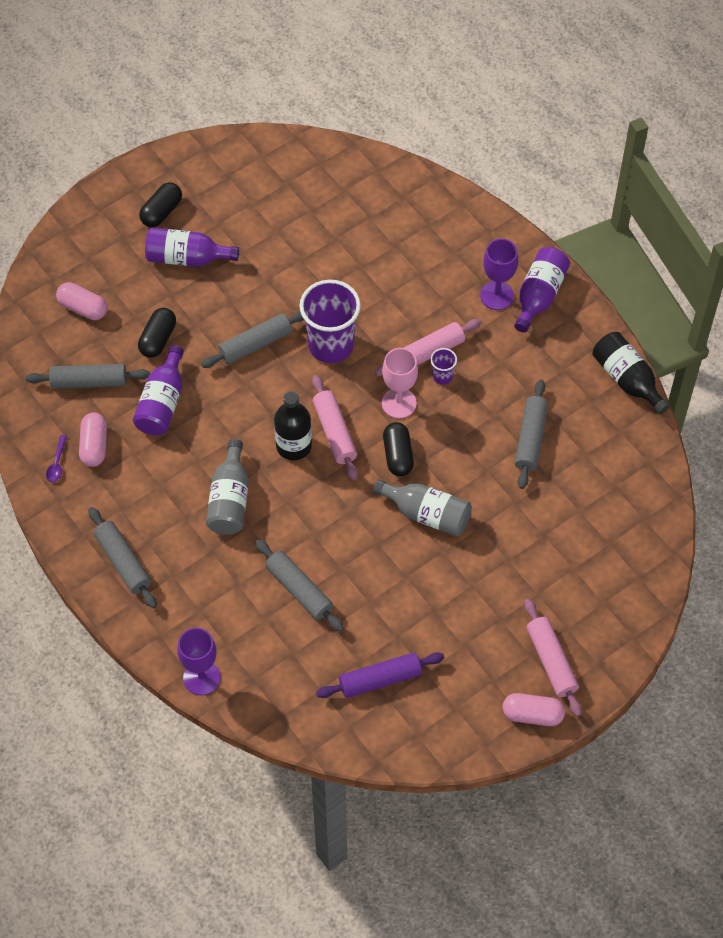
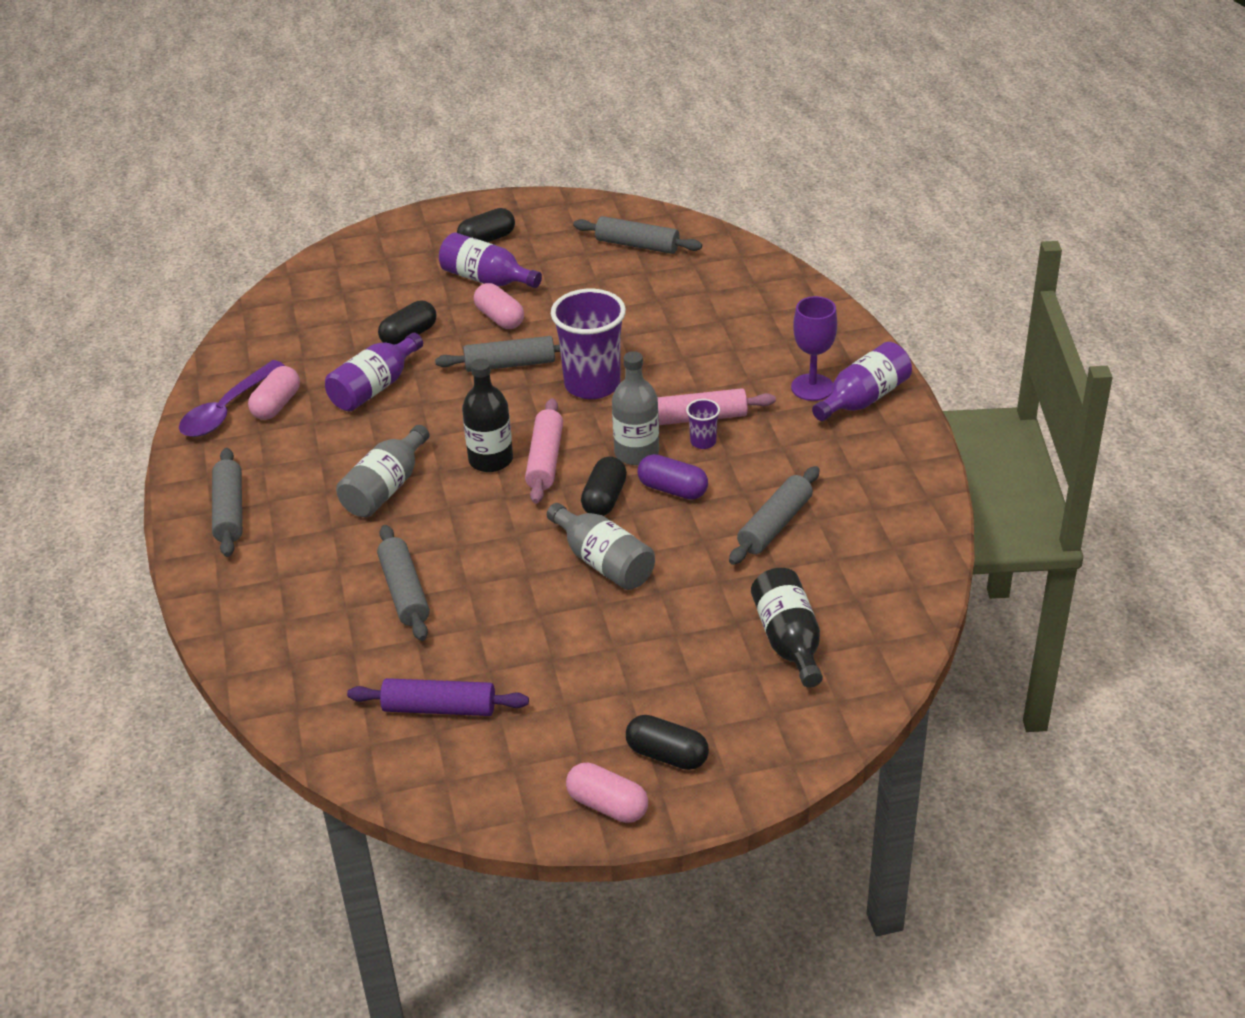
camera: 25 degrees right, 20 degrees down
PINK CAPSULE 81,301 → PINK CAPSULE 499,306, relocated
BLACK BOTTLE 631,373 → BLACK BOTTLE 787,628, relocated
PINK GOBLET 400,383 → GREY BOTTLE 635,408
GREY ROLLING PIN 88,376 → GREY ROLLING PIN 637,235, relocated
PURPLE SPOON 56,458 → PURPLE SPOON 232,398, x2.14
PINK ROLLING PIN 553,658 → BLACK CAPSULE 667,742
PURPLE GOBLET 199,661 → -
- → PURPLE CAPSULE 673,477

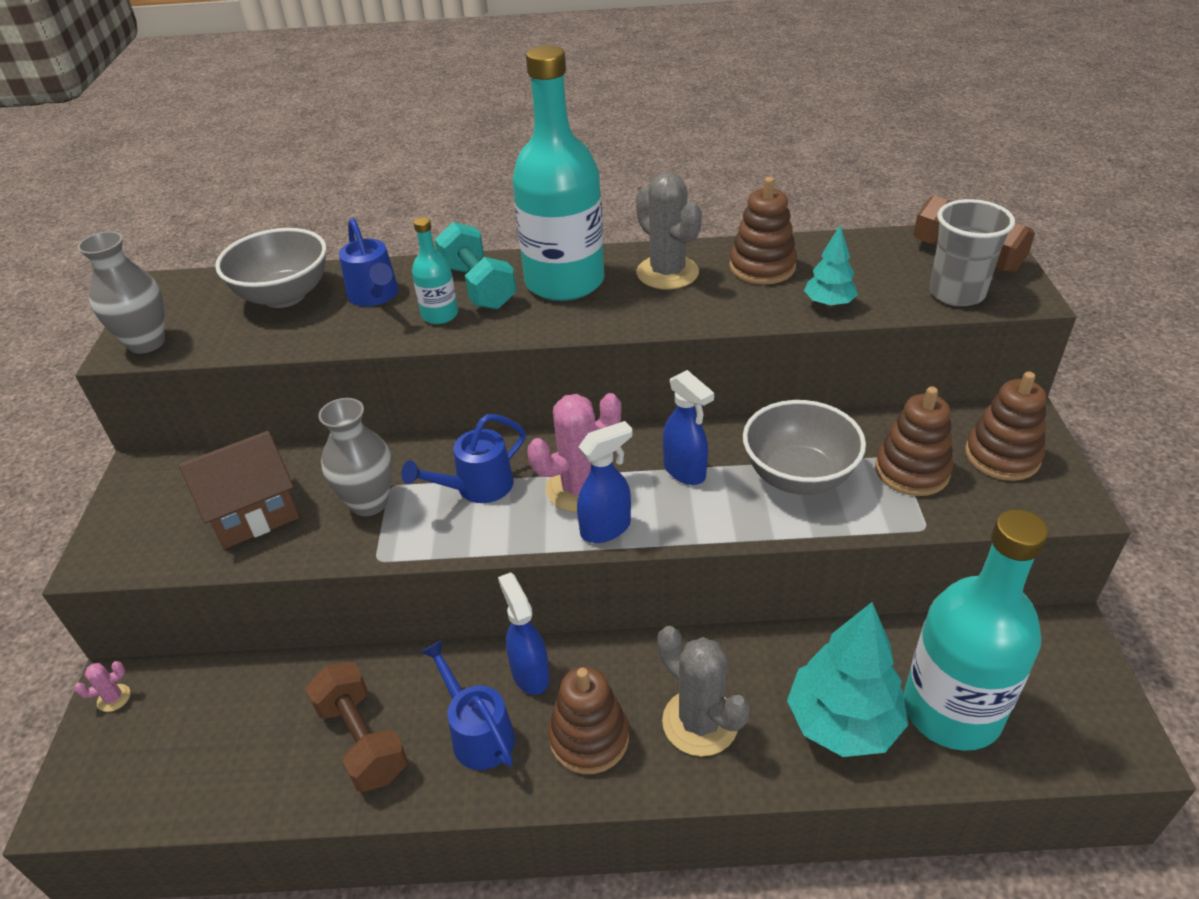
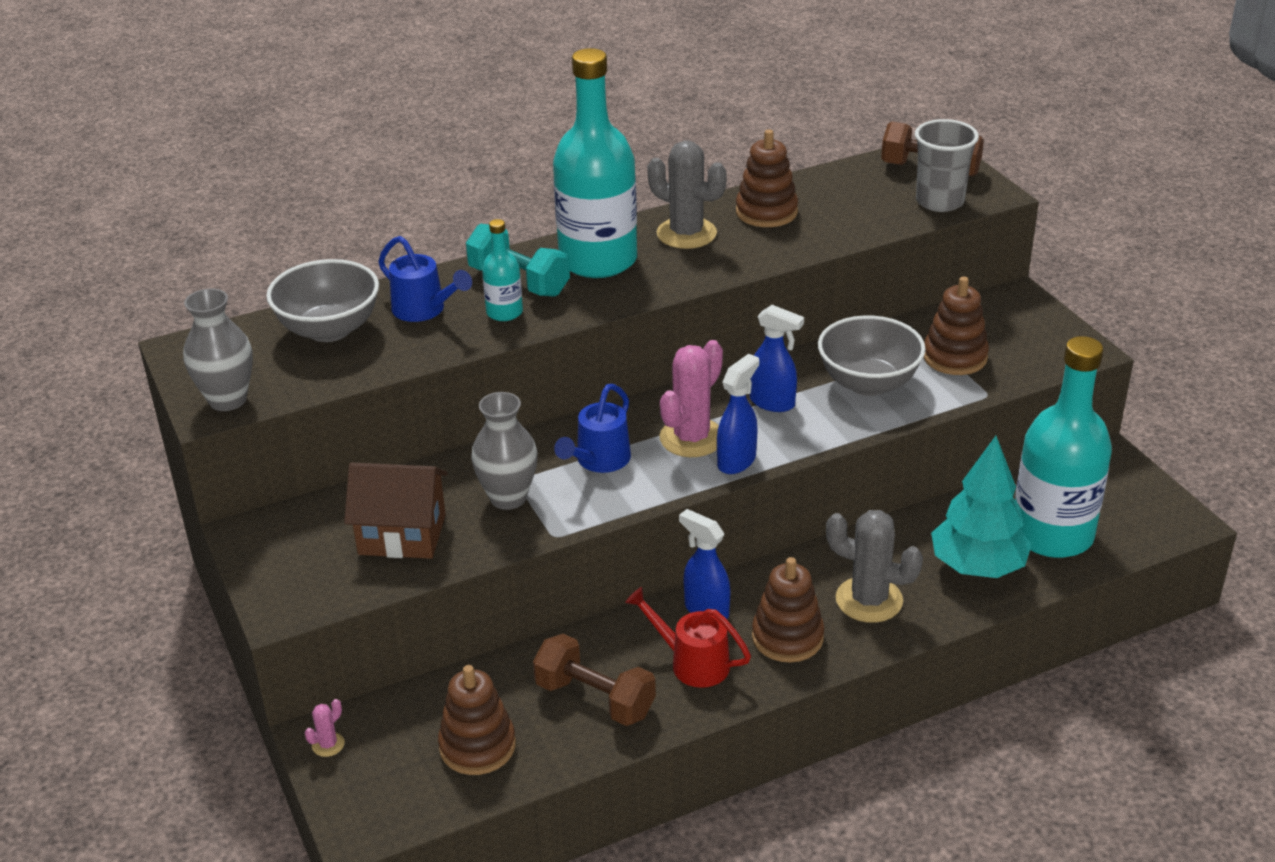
camera: 25 degrees left, 5 degrees down
TURQUOISE TREE 831,266 → -
BROWN STACKING TOY 1005,426 → BROWN STACKING TOY 477,720, relocated
BROWN HOUSE 239,490 → BROWN HOUSE 396,510, 60 degrees clockwise
BLUE WATERING CAN 467,705 → RED WATERING CAN 688,637

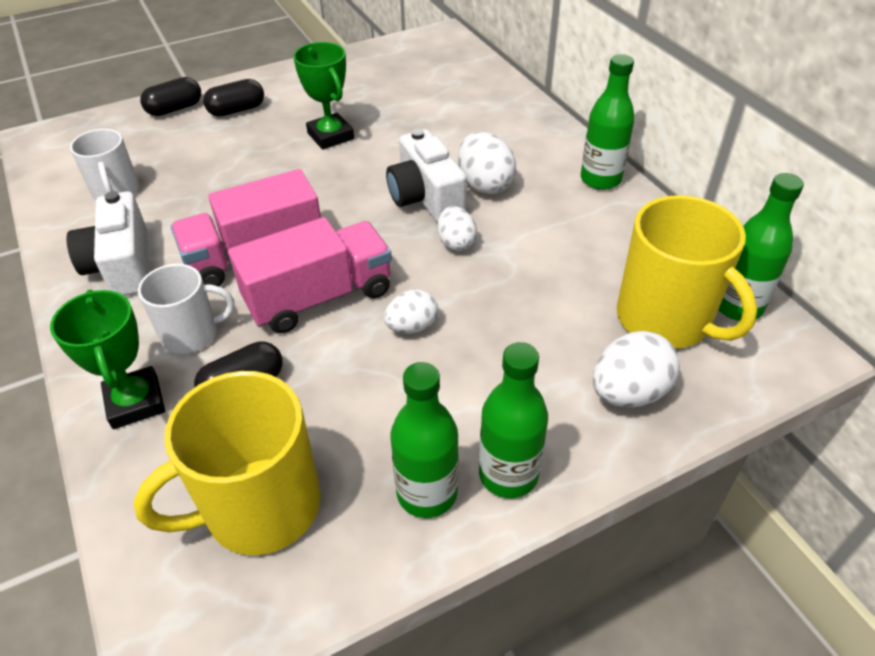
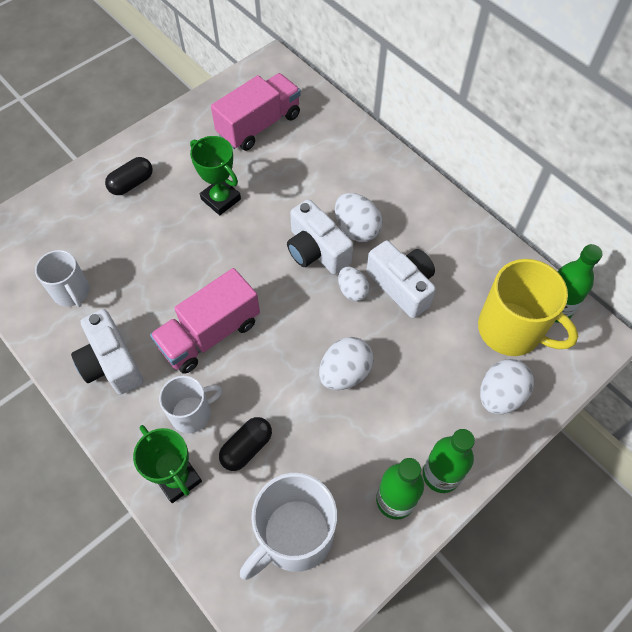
camera: 15 degrees left, 15 degrees up
GREEN BOTTLE 608,122 → -
BLACK CAPSULE 170,96 → -
PINK TRUCK 310,275 → PINK TRUCK 256,112, relocated
WHITE EGG 411,311 → WHITE EGG 346,363, x1.53
YELLOW MUG 227,463 → WHITE MUG 288,526
- → WHITE CAMERA 401,279

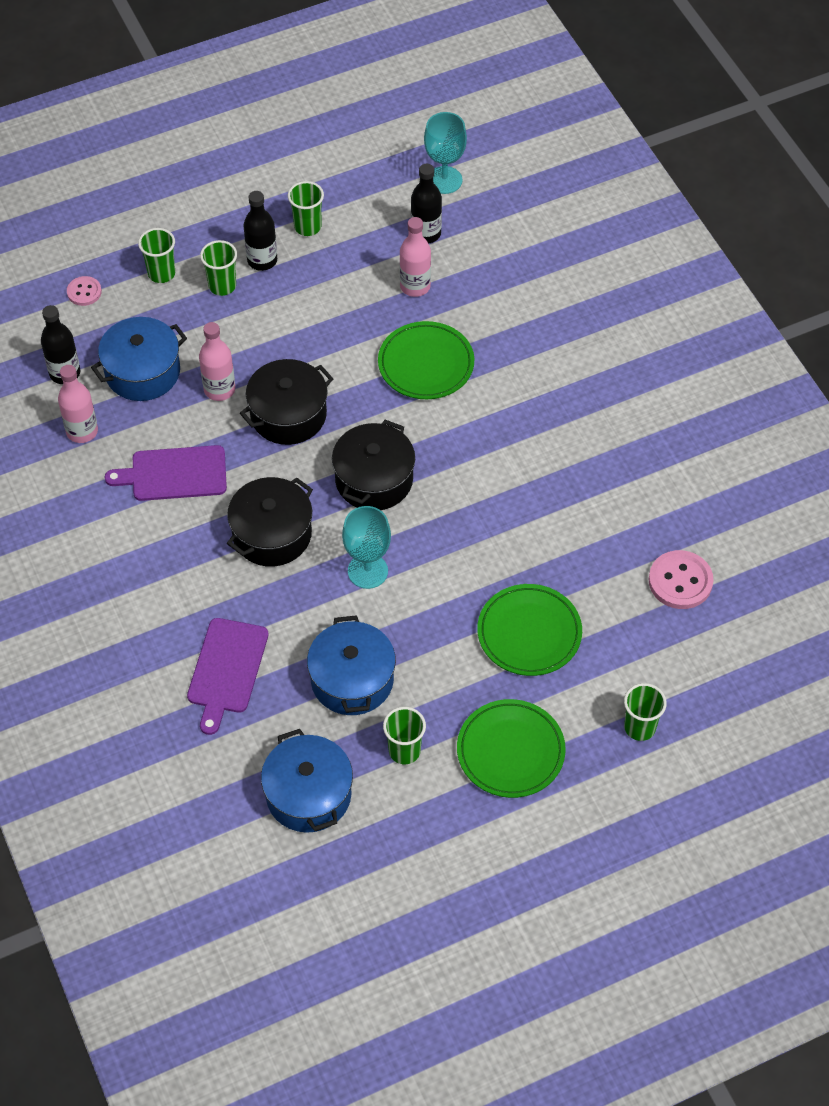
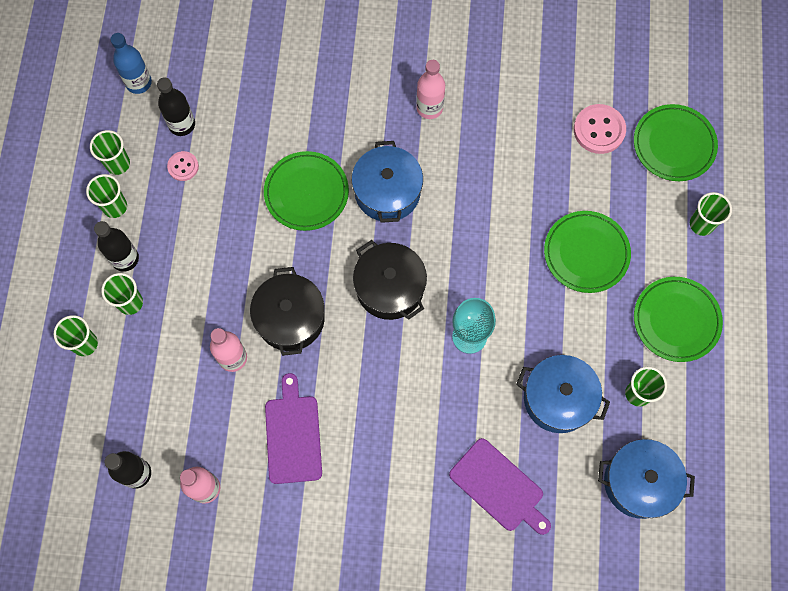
camera: 60 degrees left, 15 degrees up
TURQUOISE GOBLET 445,153 → BLUE BOTTLE 131,63
PINK BOTTLE 415,257 → PINK BOTTLE 430,89, relocated
PINK BUTTON 84,291 → PINK BUTTON 183,166, relocated
BLUE POT 139,359 → BLUE POT 387,182, relocated
PURPLE CUTTING BOARD 166,473 → PURPLE CUTTING BOARD 293,428, 150 degrees clockwise
BLACK POT 270,522 → -
- → GREEN PLATE 676,142
- → GREEN CUP 110,152

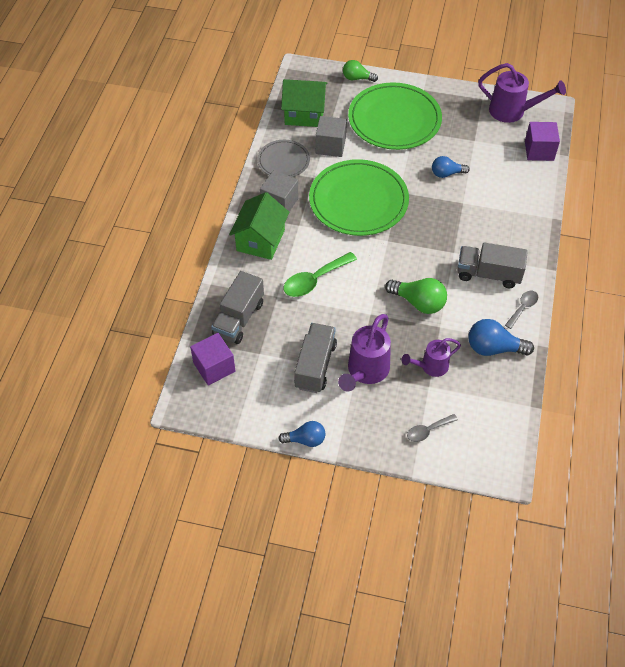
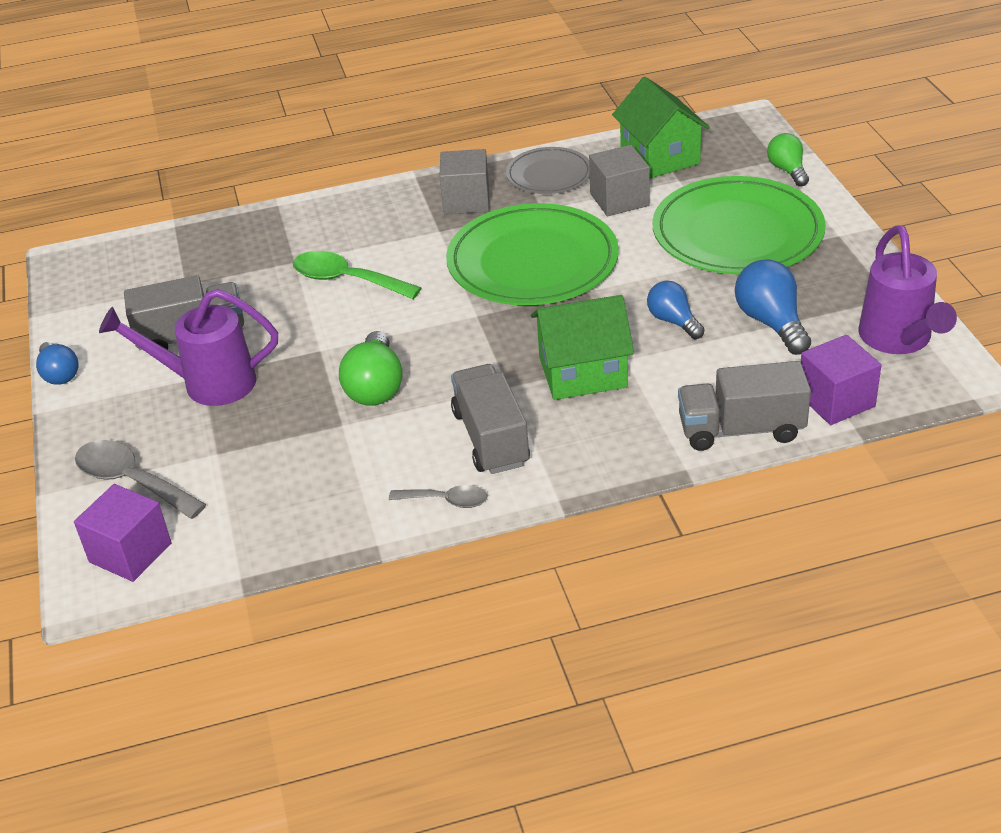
camera: 65 degrees right, 15 degrees down
GREEN HOUSE 259,226 → GREEN HOUSE 582,347, relocated
GREY TRUCK 237,307 → GREY TRUCK 744,406, relocated
BLUE LIGHT BULB 501,337 → BLUE LIGHT BULB 773,307, relocated
PURPLE CUBE 212,359 → PURPLE CUBE 123,533, relocated
PURPLE WATERING CAN 431,357 → -
GREY SPOON 432,428 → GREY SPOON 141,479, x1.68

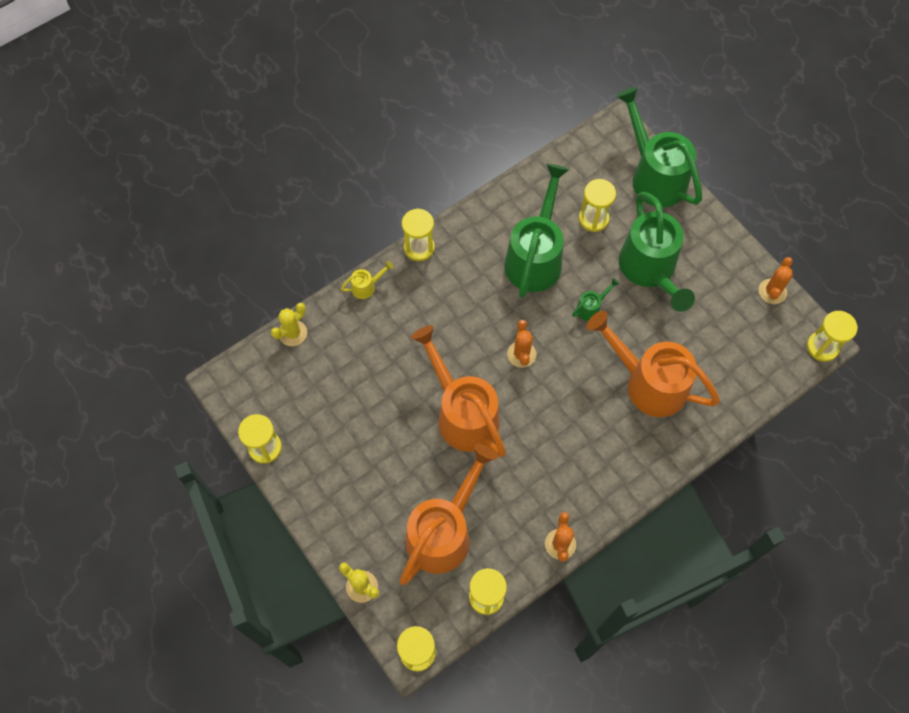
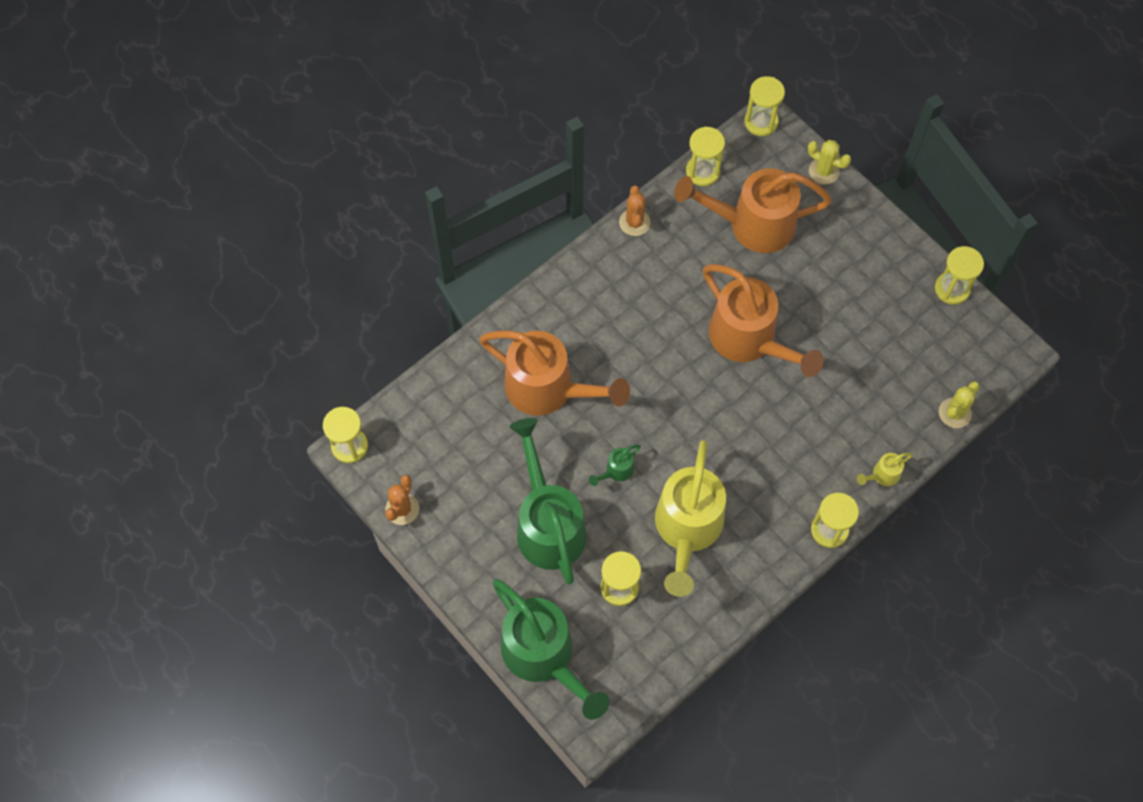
camera: 175 degrees right, 0 degrees up
GREEN WATERING CAN 536,231 → YELLOW WATERING CAN 690,518
ORANGE CACTUS 521,344 → -
ORANGE WATERING CAN 448,514 → ORANGE WATERING CAN 753,210, 60 degrees clockwise

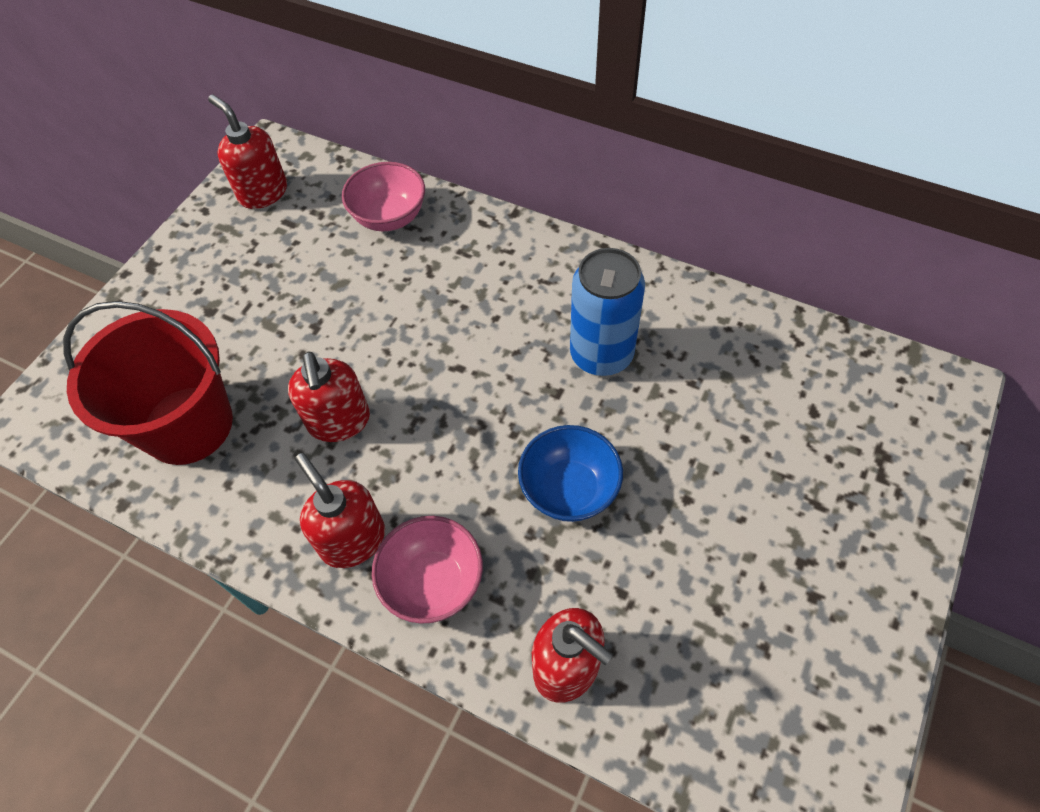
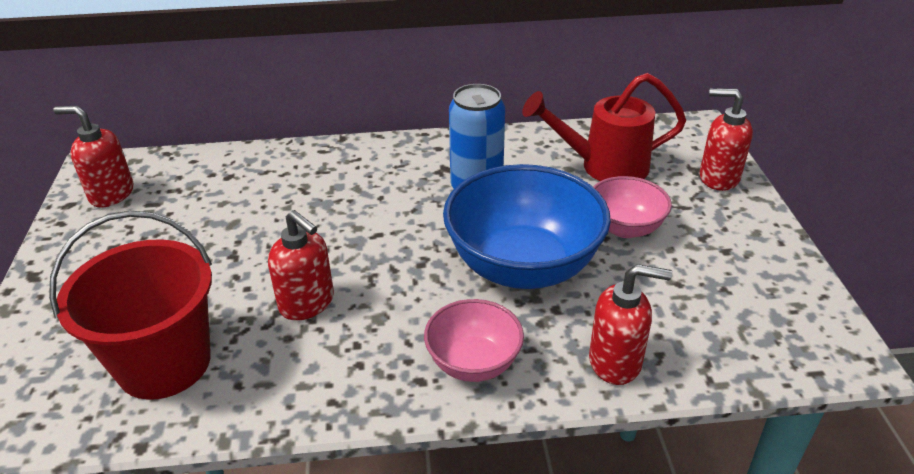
camera: 35 degrees left, 20 degrees down
PINK BOWL 383,196 → PINK BOWL 632,207, relocated
BLUE BOWL 570,473 → BLUE BOWL 527,226, x1.86
RED SOAP DISPENSER 340,510 → RED SOAP DISPENSER 726,139, relocated
- → RED WATERING CAN 604,127

